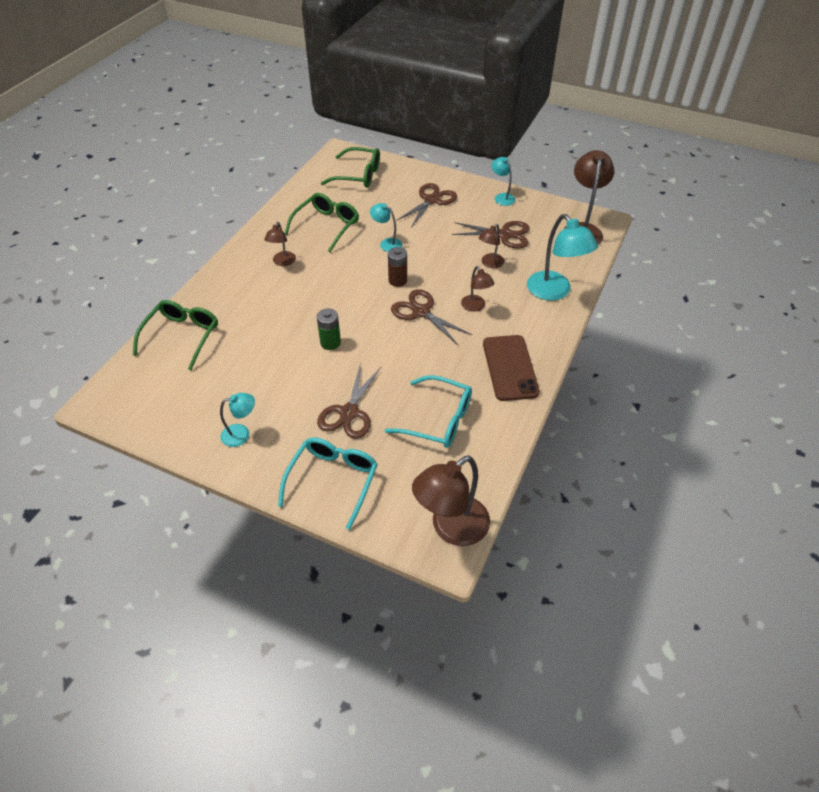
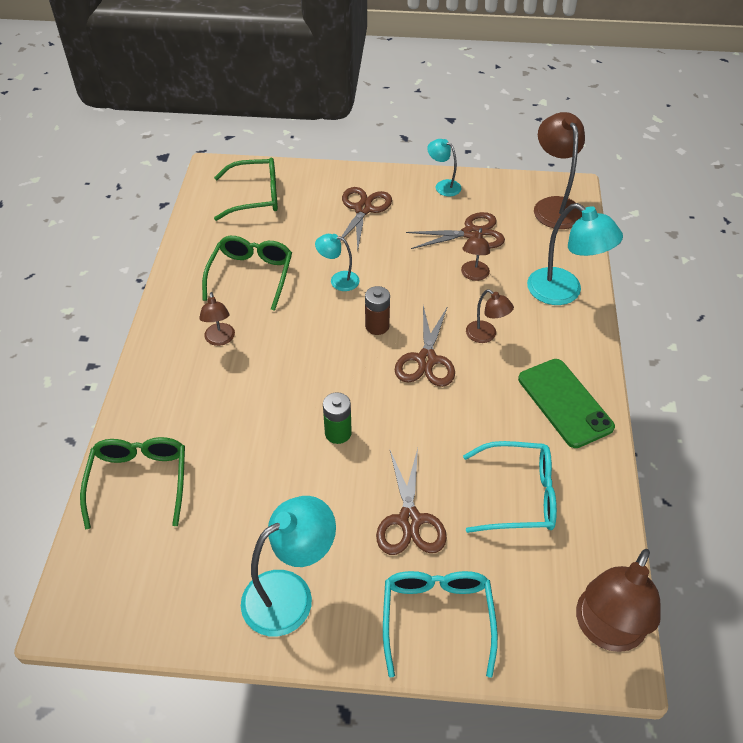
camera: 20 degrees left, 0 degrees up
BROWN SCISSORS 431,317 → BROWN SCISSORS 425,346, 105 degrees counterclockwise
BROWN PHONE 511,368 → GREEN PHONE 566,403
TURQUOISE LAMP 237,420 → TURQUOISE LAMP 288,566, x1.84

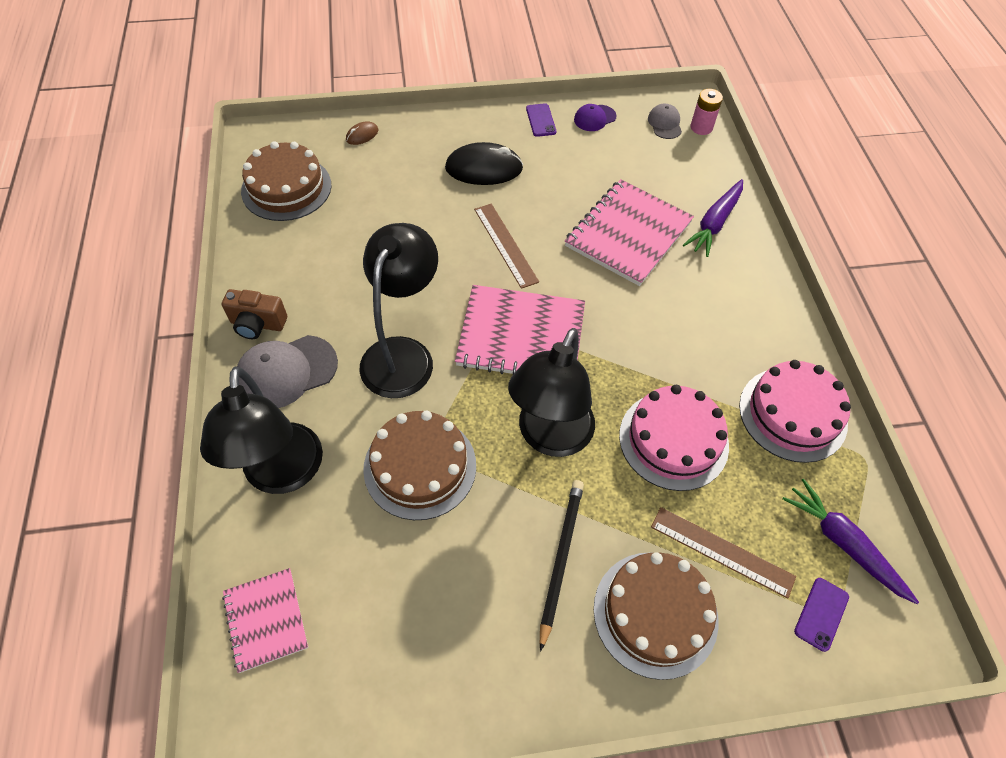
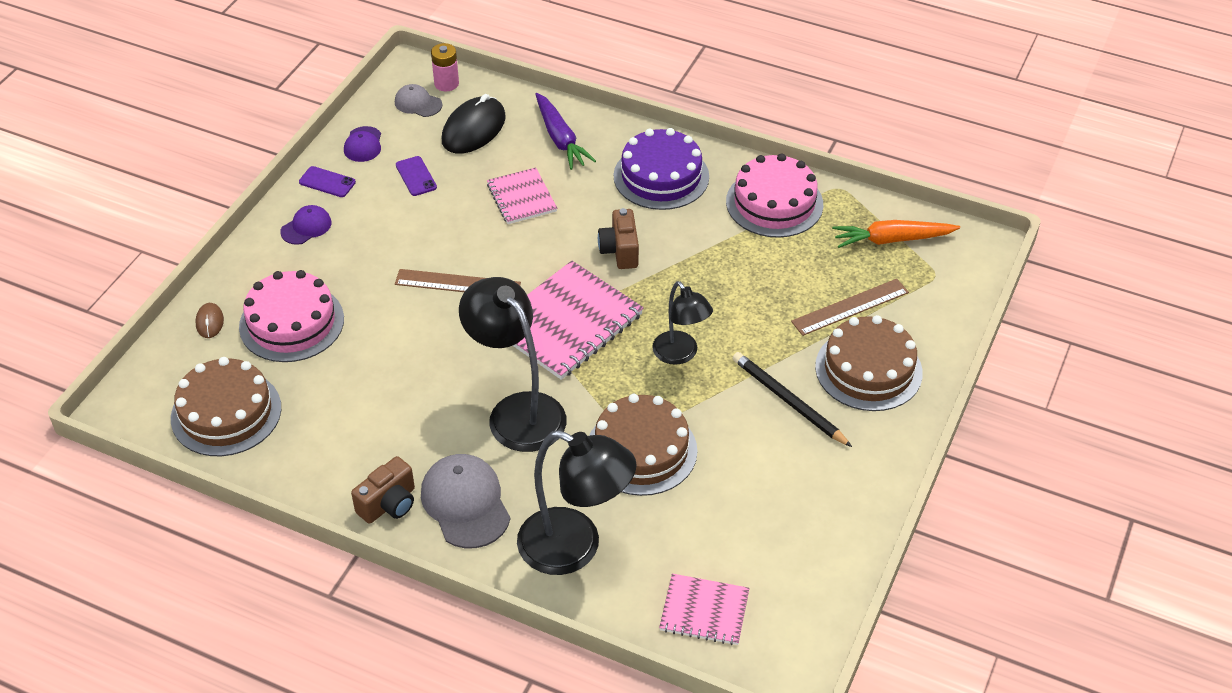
camera: 55 degrees left, 10 degrees down
BLACK MOUSE 484,163 → BLACK MOUSE 474,124, relocated
PINK NOTEBOOK 629,232 → PINK NOTEBOOK 522,196, x0.57
BLACK LAMP 551,392 → BLACK LAMP 682,323, x0.61
GREY CAP 287,371 → GREY CAP 465,501, 150 degrees clockwise
PINK CAKE 674,438 → PINK CAKE 291,316, relocated
PURPLE CARROT 850,541 → ORANGE CARROT 896,234
PURPLE PHONE 821,615 → PURPLE PHONE 416,176, relocated
- → PURPLE CAKE 661,169
- → PURPLE CAP 306,225
- → BROWN CAMERA 618,238

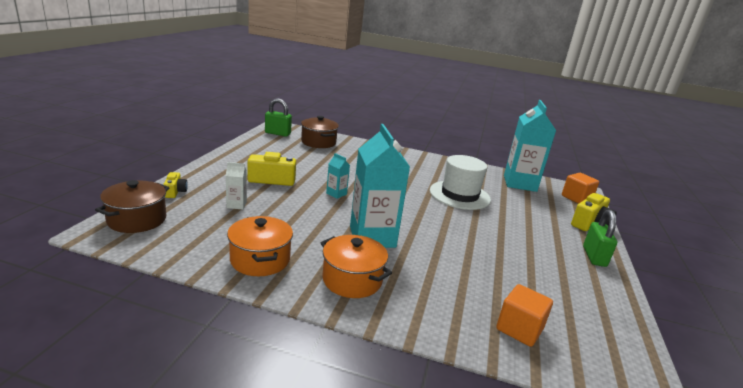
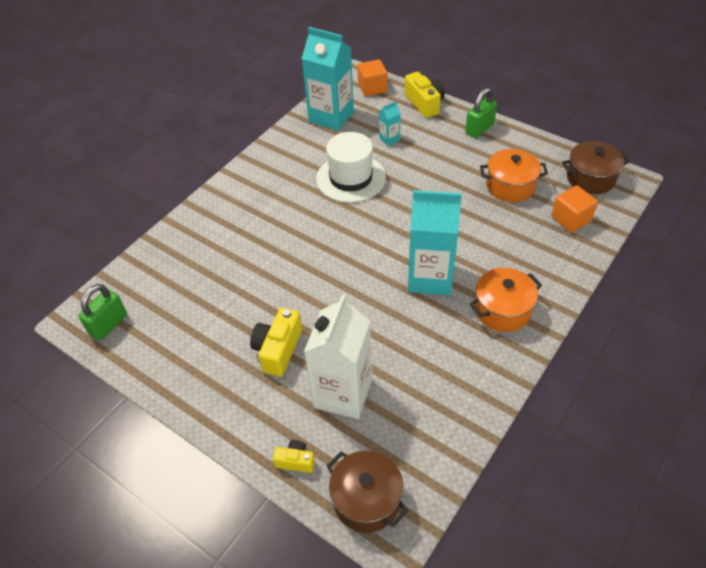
camera: 65 degrees left, 25 degrees up
BROWN POT 320,132 → BROWN POT 596,167, relocated
TURQUOISE CARTON 338,176 → TURQUOISE CARTON 389,124, relocated
WHITE CARTON 236,185 → WHITE CARTON 338,356, x2.31
GREEN PADLOCK 600,238 → GREEN PADLOCK 481,113, 75 degrees counterclockwise
ORANGE POT 260,246 → ORANGE POT 514,175, relocated

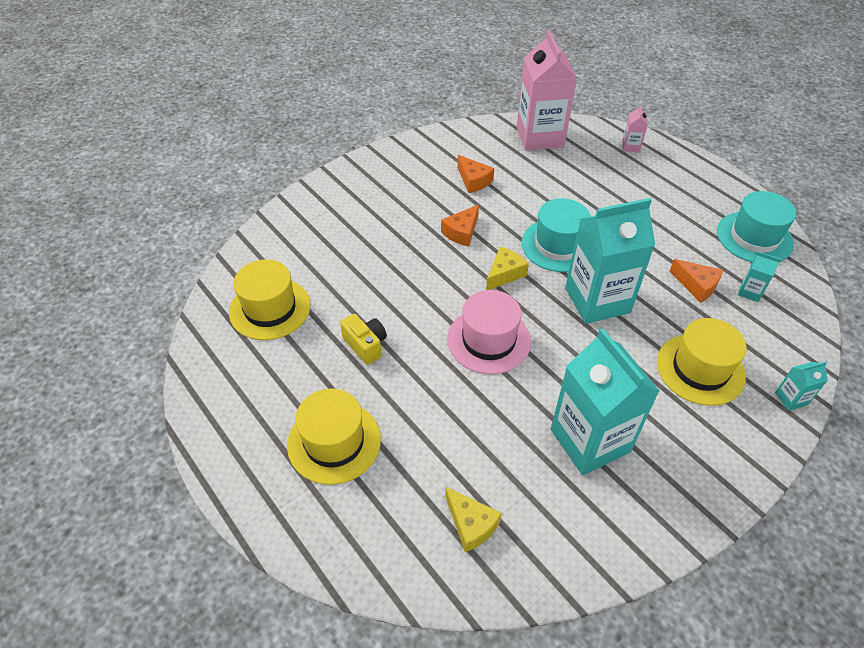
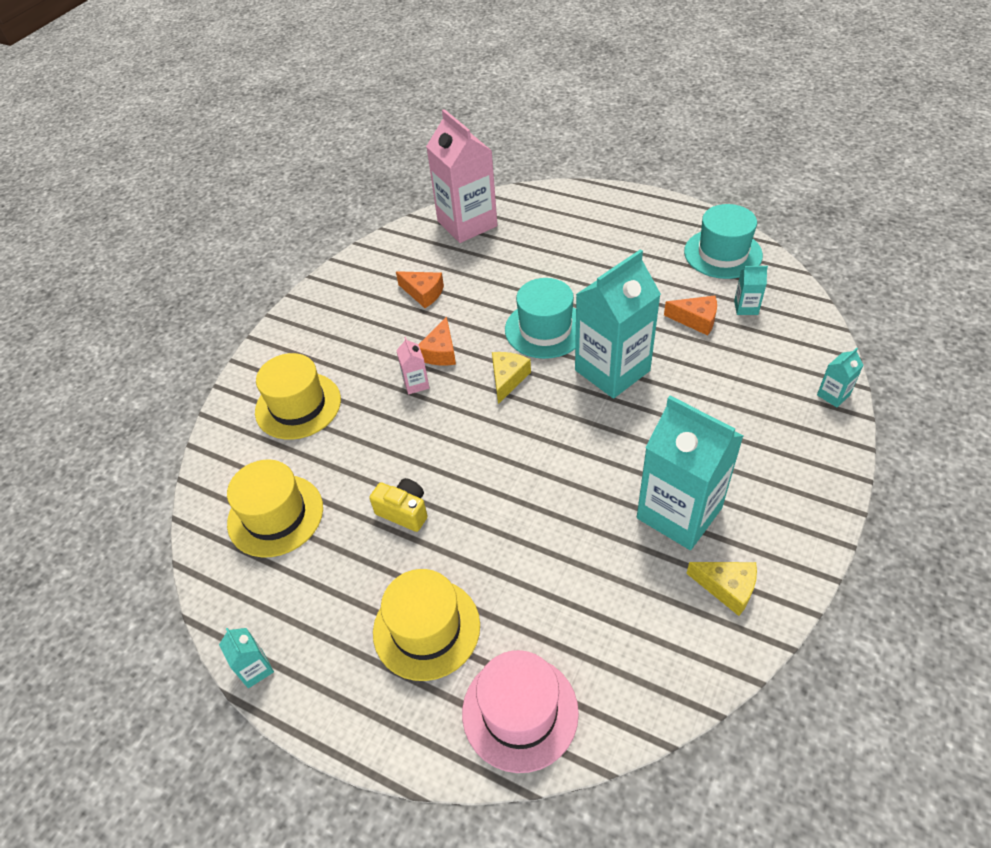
camera: 20 degrees left, 0 degrees up
PINK CARTON 635,128 → PINK CARTON 412,365, relocated
PINK HAT 489,332 → PINK HAT 520,711, relocated
YELLOW HAT 701,362 → YELLOW HAT 298,396, relocated
YELLOW CHEESE 473,519 → YELLOW CHEESE 721,589, relocated
- → TURQUOISE CARTON 246,658

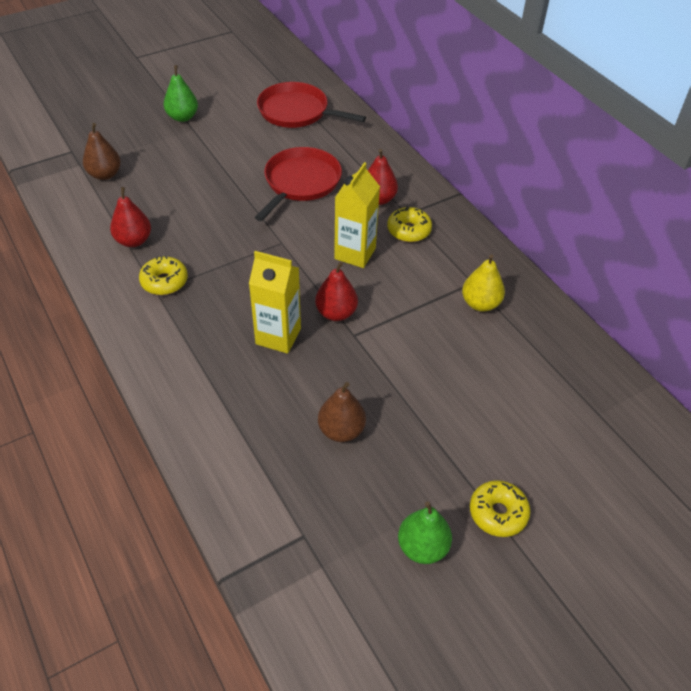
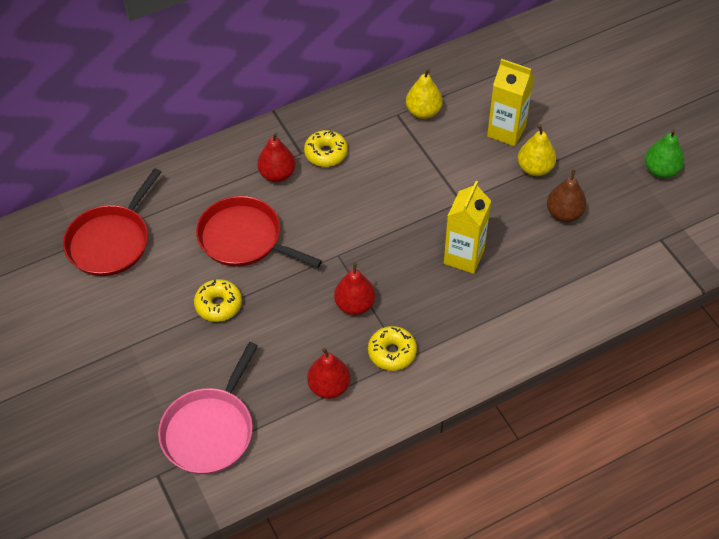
camera: 85 degrees left, 5 degrees up
GREEN PEAR 181,93 → -
BROWN PEAR 102,151 → PINK PAN 208,408
YELLOW CARTON 357,215 → YELLOW CARTON 510,102, relocated
RED PEAR 336,291 → RED PEAR 354,288, relocated
YELLOW DONUT 500,508 → YELLOW DONUT 218,300, relocated
- → YELLOW PEAR 537,150

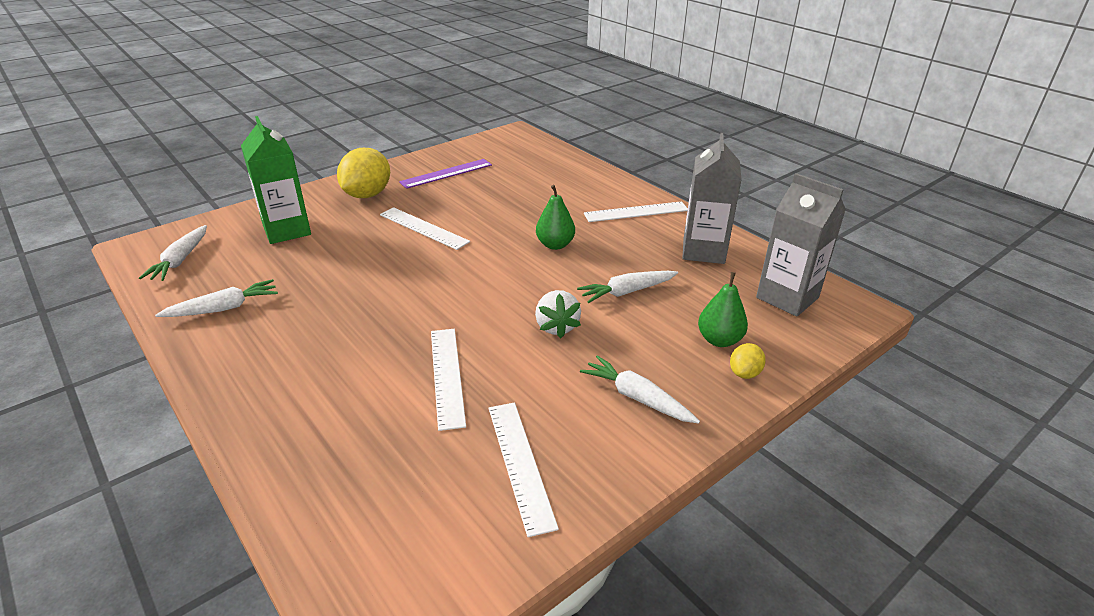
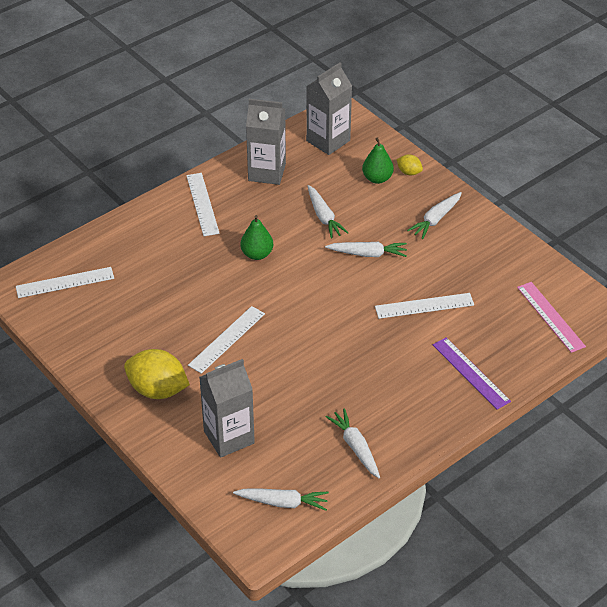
camera: 90 degrees left, 10 degrees up
GREEN CARTON 276,180 → GREY CARTON 227,408
PURPLE RULER 445,174 → PURPLE RULER 472,373, relocated
WHITE STRAWBERRY 558,314 → WHITE CARROT 366,249
WHITE RULER 524,469 → WHITE RULER 65,282, relocated
- → PINK RULER 551,317

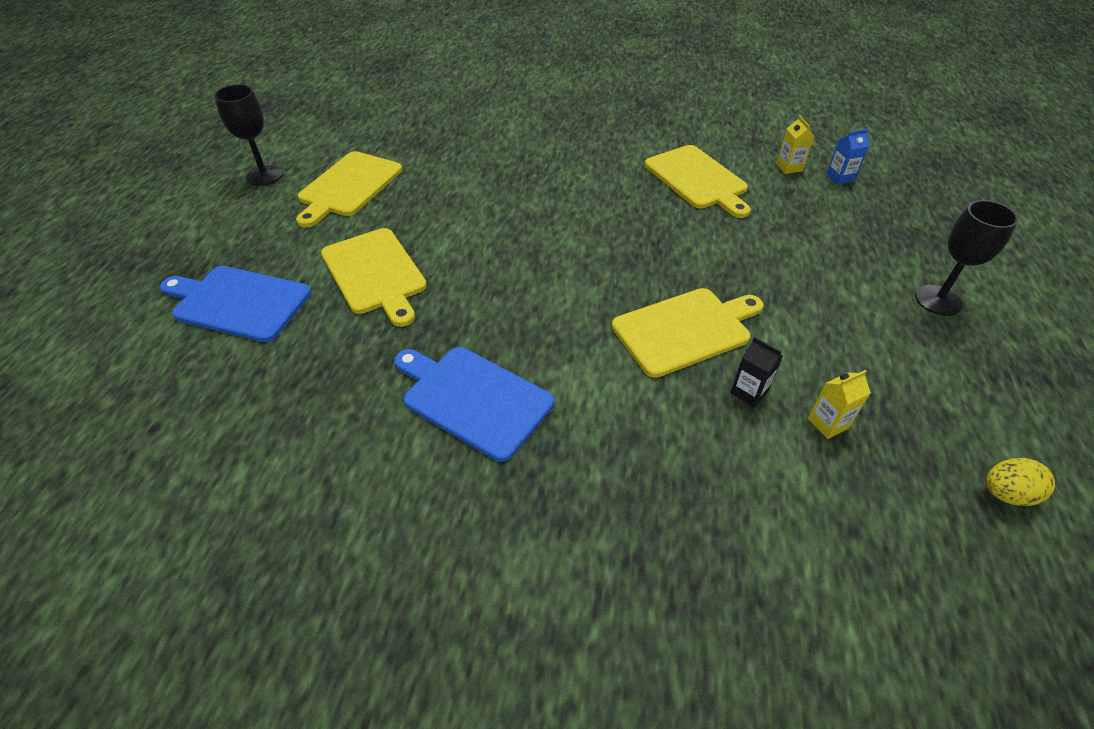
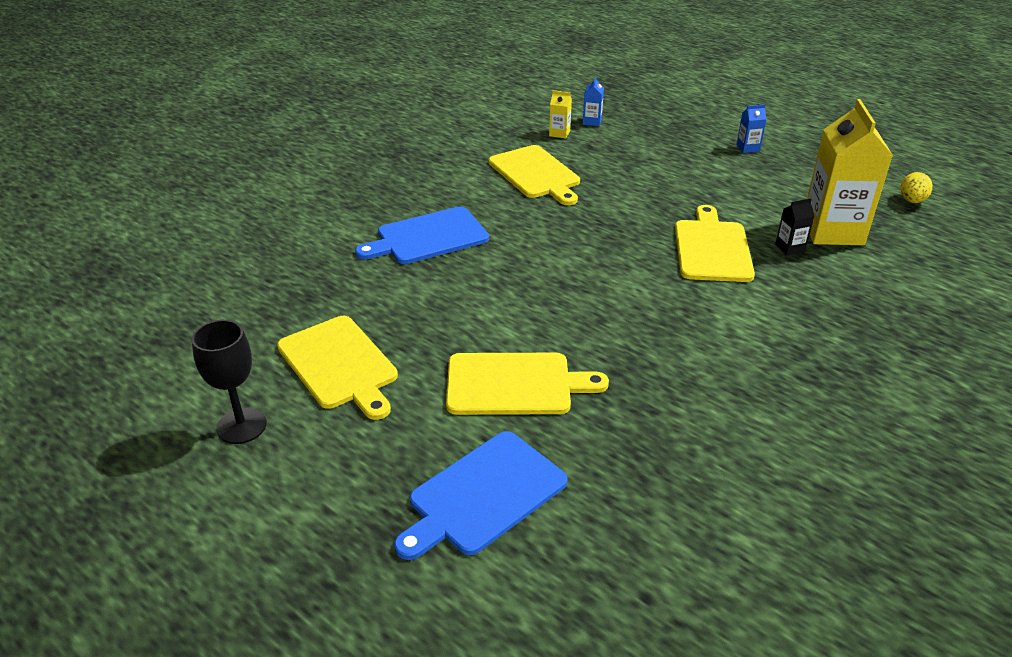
camera: 60 degrees left, 10 degrees down
YELLOW CUTTING BOARD 698,181 → YELLOW CUTTING BOARD 534,175, 60 degrees clockwise
BLACK GOBLET 966,258 → BLUE CARTON 751,128
BLUE CUTTING BOARD 474,404 → BLUE CUTTING BOARD 422,235, relocated
YELLOW CARTON 839,404 → YELLOW CARTON 850,172, x2.43

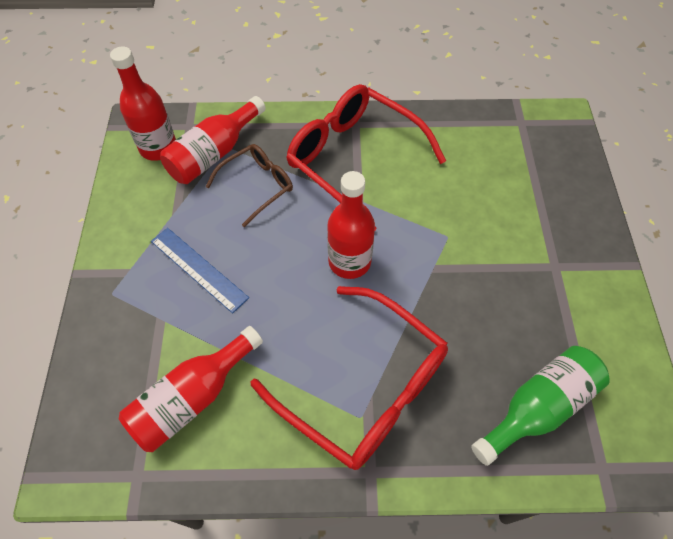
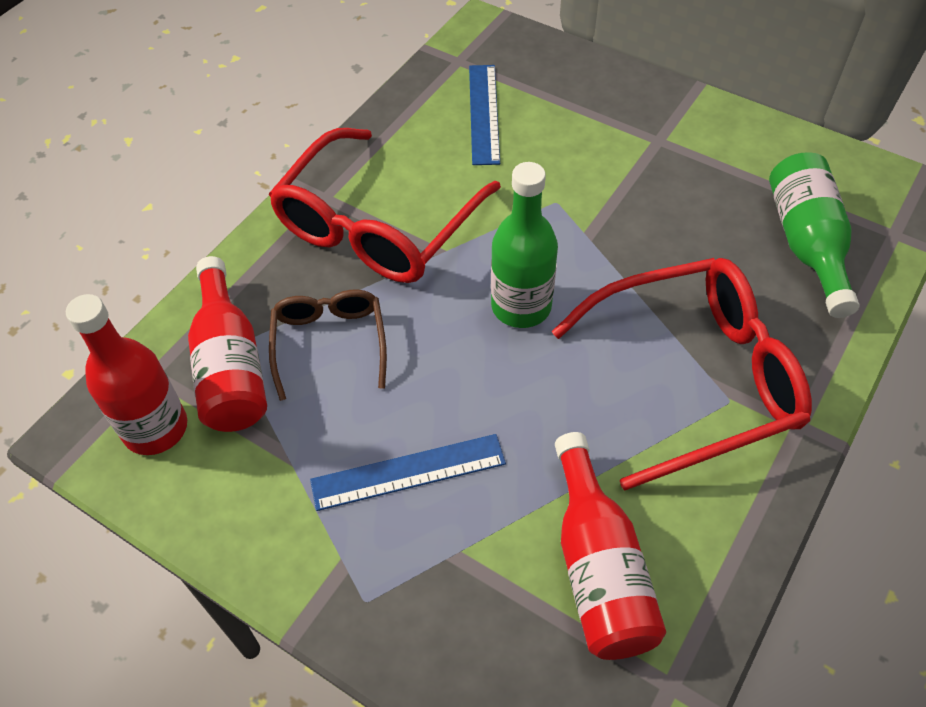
camera: 55 degrees left, 5 degrees down
RED GLASSES 366,157 → RED GLASSES 385,205, 45 degrees counterclockwise
RED BOTTLE 351,225 → GREEN BOTTLE 524,245
- → BLUE RULER 484,115

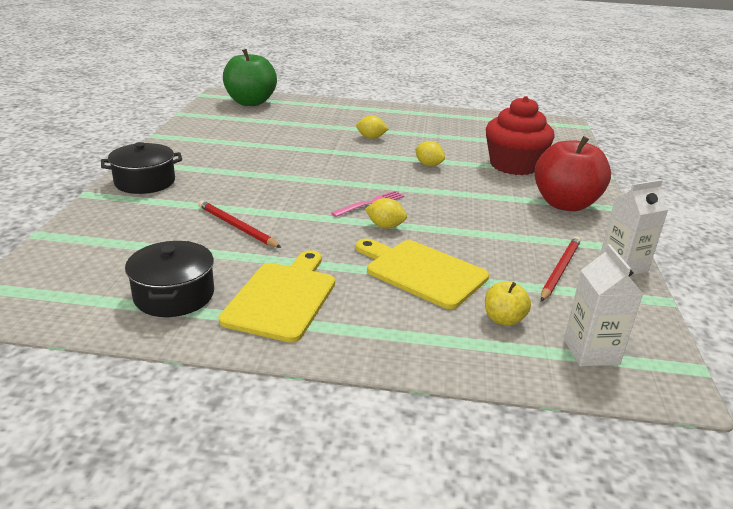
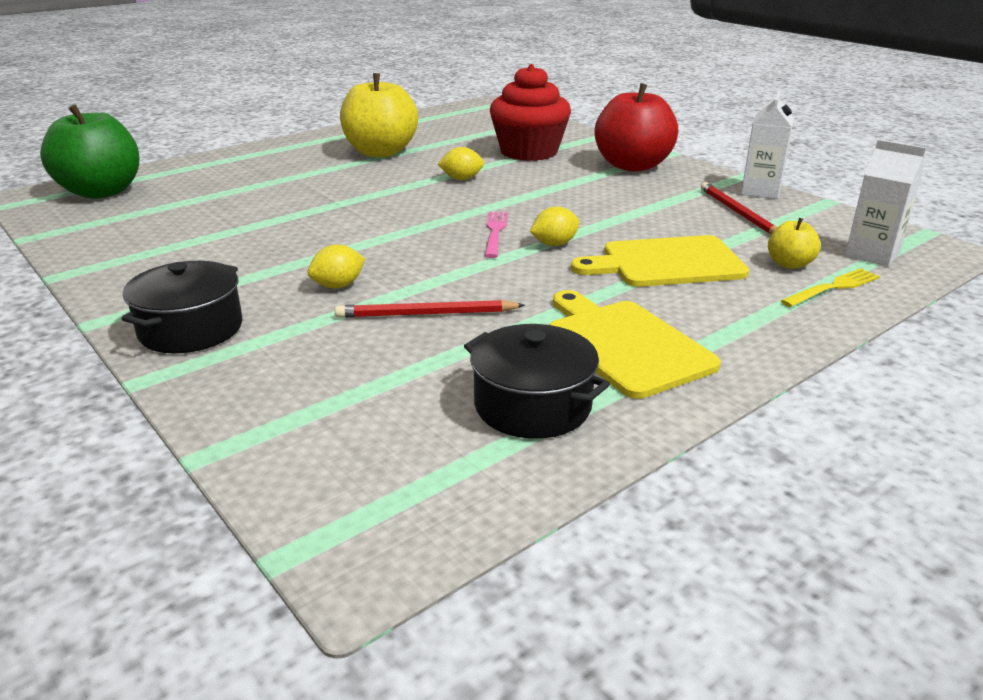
camera: 45 degrees left, 0 degrees up
YELLOW LEMON 372,127 → YELLOW LEMON 336,266, relocated
- → YELLOW APPLE 379,115
- → YELLOW FORK 830,287

